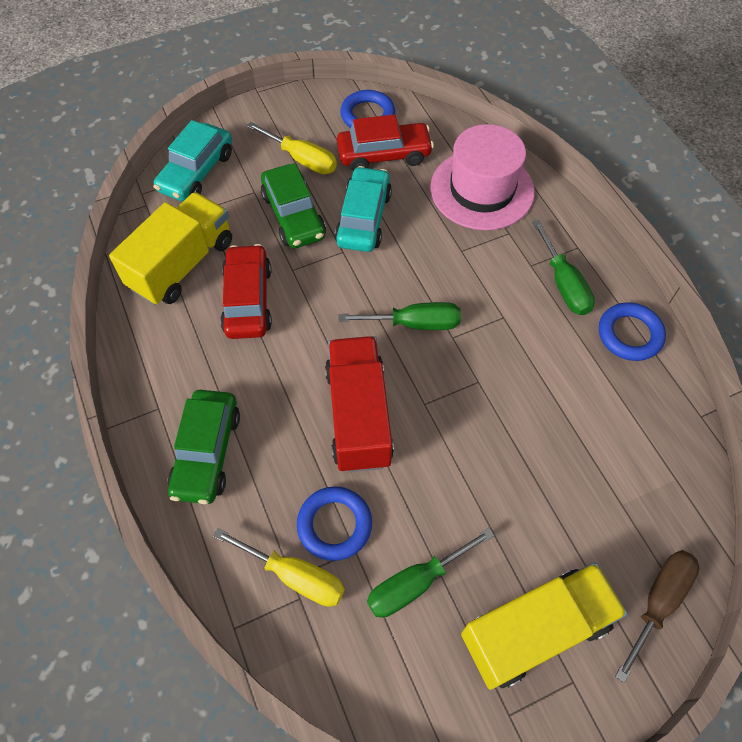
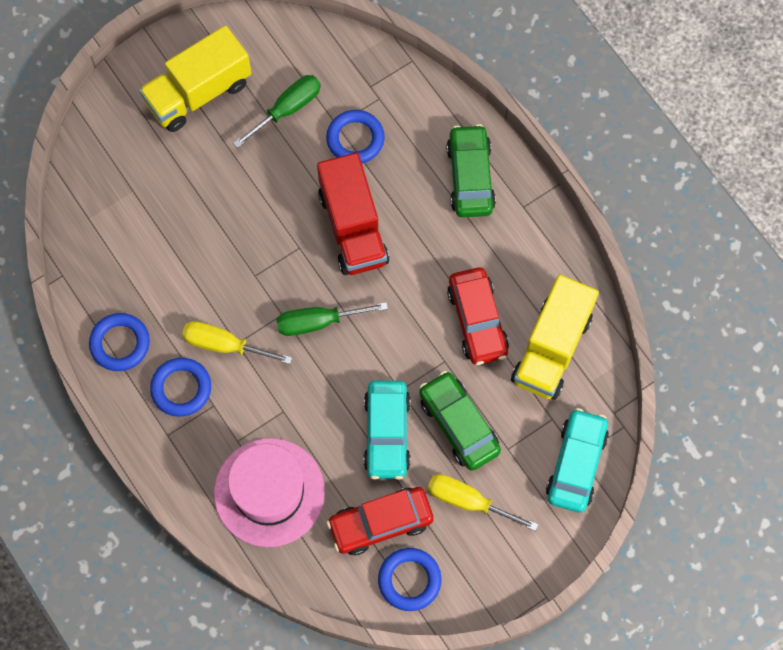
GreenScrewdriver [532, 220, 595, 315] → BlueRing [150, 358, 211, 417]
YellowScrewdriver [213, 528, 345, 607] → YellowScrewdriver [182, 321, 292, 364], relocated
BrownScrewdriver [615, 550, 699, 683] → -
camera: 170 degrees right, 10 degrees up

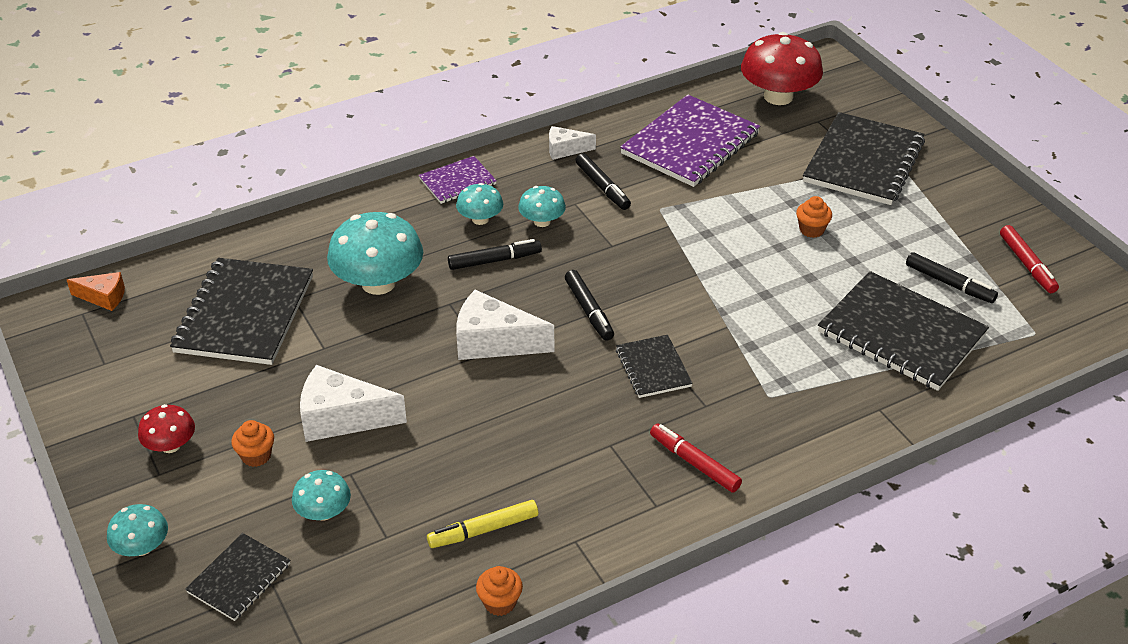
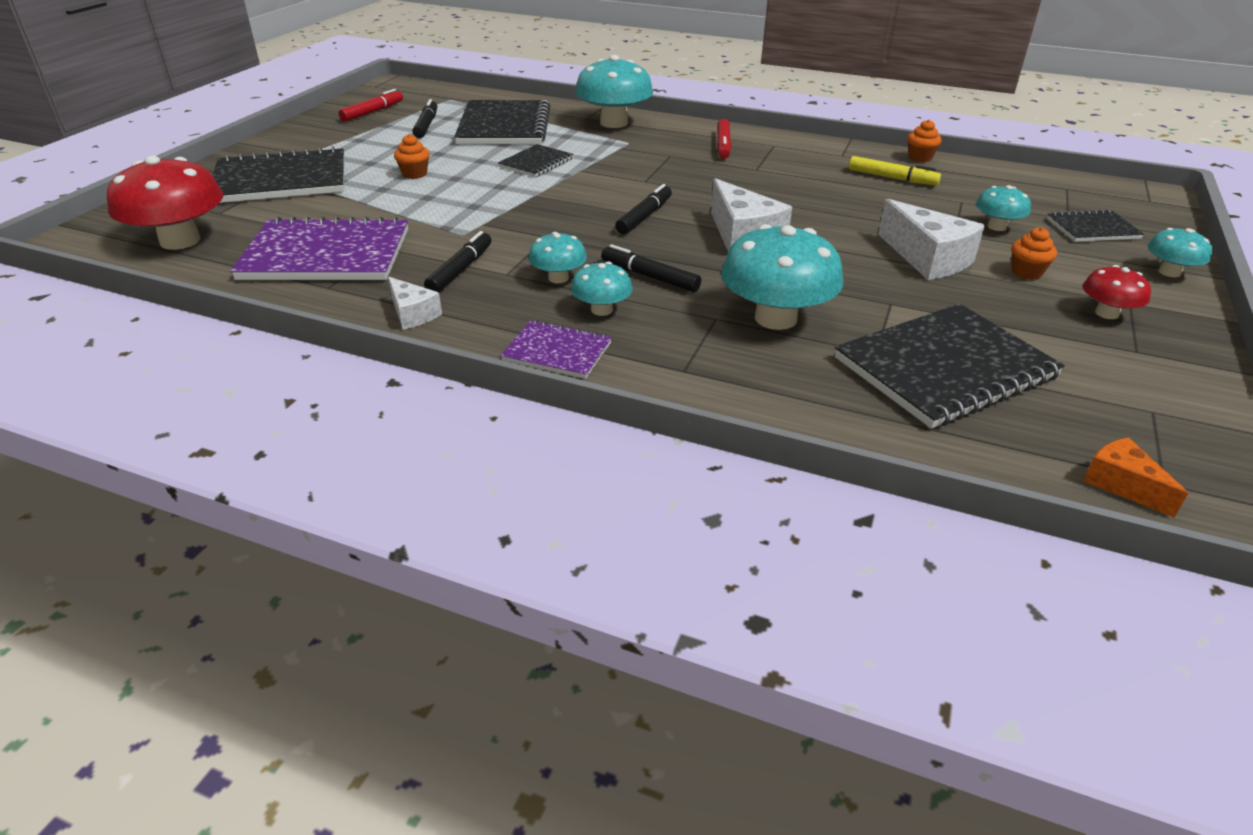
BlackNotebook [616, 334, 693, 398] → BlackNotebook [498, 144, 574, 177], relocated
- → TurquoiseMushroom [575, 55, 653, 128]
camera: 130 degrees left, 5 degrees down

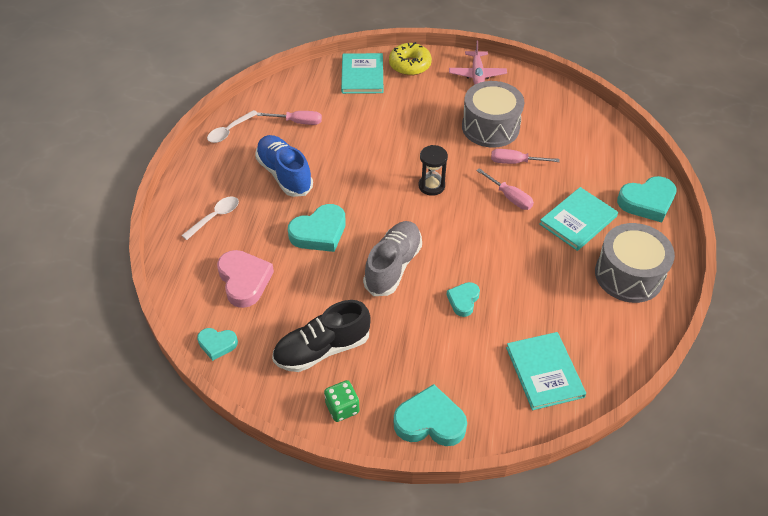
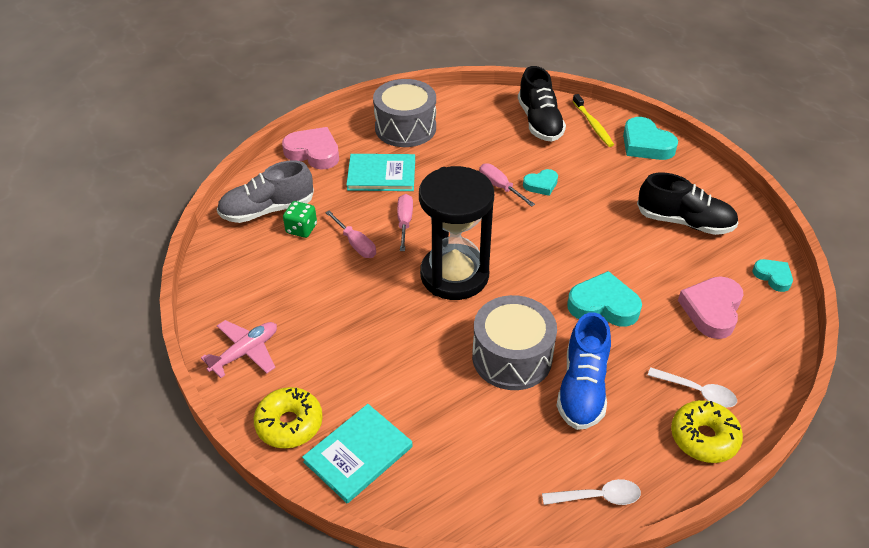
GreyShoe [363, 221, 422, 296] → GreyShoe [217, 160, 314, 223], relocated
TurquoiseHeart [617, 176, 677, 222] → PinkHeart [282, 127, 339, 170]
GreenDice [324, 380, 360, 422] → GreenDice [283, 201, 317, 238], relocated
BlackHourglass [419, 145, 448, 196] → BlackHourglass [419, 166, 494, 300], x2.16
GreyDrum [462, 81, 524, 148] → GreyDrum [472, 295, 557, 390], relocated
PinkScrewdriver [257, 111, 322, 125] → PinkScrewdriver [479, 163, 535, 207], relocated
TurquoiseBook [506, 332, 586, 410] → BlackShoe [518, 66, 566, 142]
- → YellowToothbrush [573, 94, 614, 147]
WhiteSpoon [181, 196, 239, 240] → WhiteSpoon [648, 368, 737, 408], 150 degrees counterclockwise
- → YellowDonut [671, 400, 743, 463]
camera: 135 degrees left, 5 degrees down

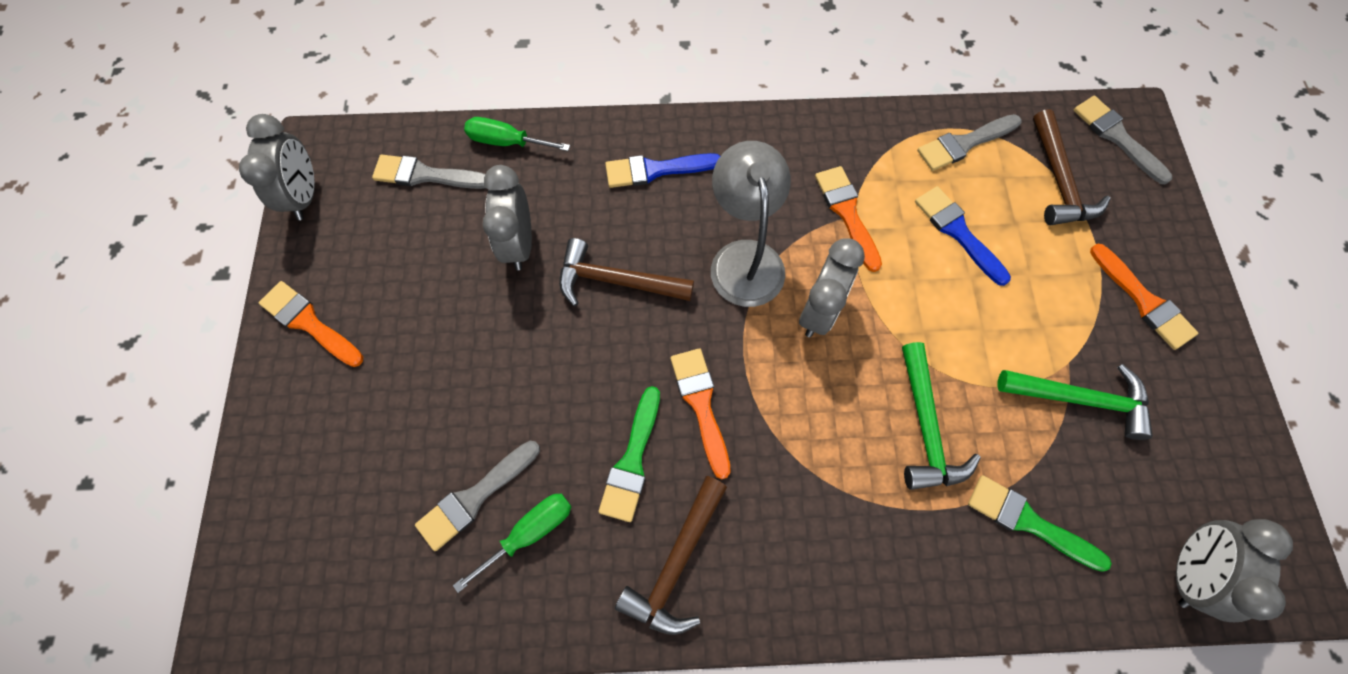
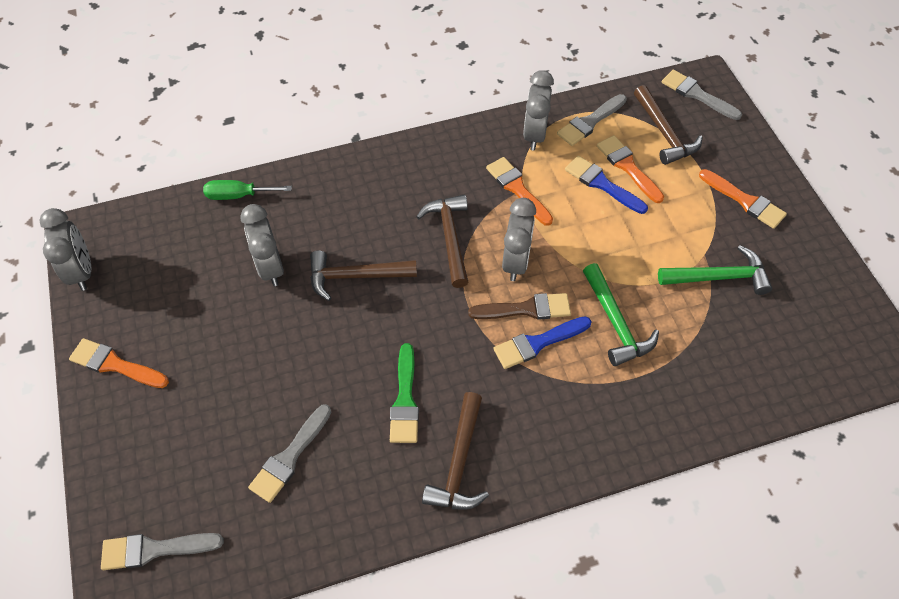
GreyBrush [372, 155, 485, 189] → GreyBrush [101, 533, 224, 570], relocated
GreyLamp [711, 141, 791, 307] → BrownHammer [416, 194, 468, 288]
- → BrownBrush [468, 293, 571, 320]
BlueBrush [605, 153, 720, 188] → BlueBrush [493, 316, 592, 369], relocated
GreyClock [1176, 519, 1293, 622] → GreyClock [523, 70, 554, 151], relocated
OrangeBrush [670, 348, 731, 479] → OrangeBrush [597, 135, 664, 203], relocated
GreenScrewdriver [453, 494, 572, 593] → -
GreenBrush [968, 475, 1112, 572] → -
camera: 15 degrees left, 10 degrees down

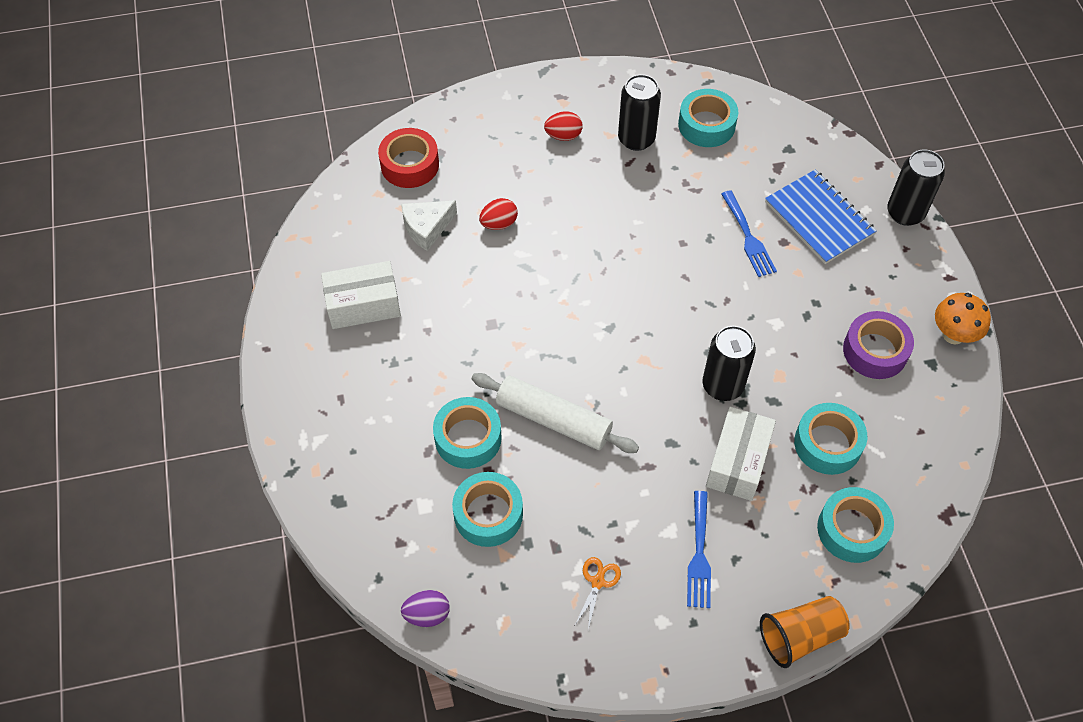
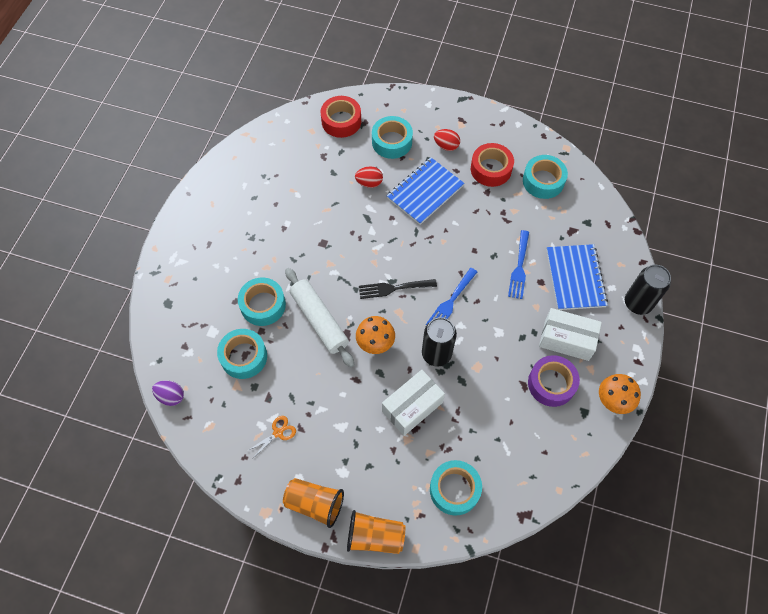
- → OrangeCup [283, 478, 344, 528]
- → OrangeMushroom [356, 316, 395, 354]
- → BlackFork [359, 279, 437, 299]
TurquoiseTape [794, 403, 867, 475] → TurquoiseTape [372, 116, 413, 159], relocated
- → BlueNotebook [387, 157, 464, 225]
BlueFork [687, 491, 711, 608] → BlueFork [426, 268, 477, 325], relocated
BlackCan [618, 74, 661, 151] → RedTape [471, 143, 514, 187]
WhiteBox [321, 261, 401, 329] → WhiteBox [539, 308, 602, 361], relocated
WhiteCheese [401, 200, 457, 251] → -
camera: 30 degrees right, 5 degrees up

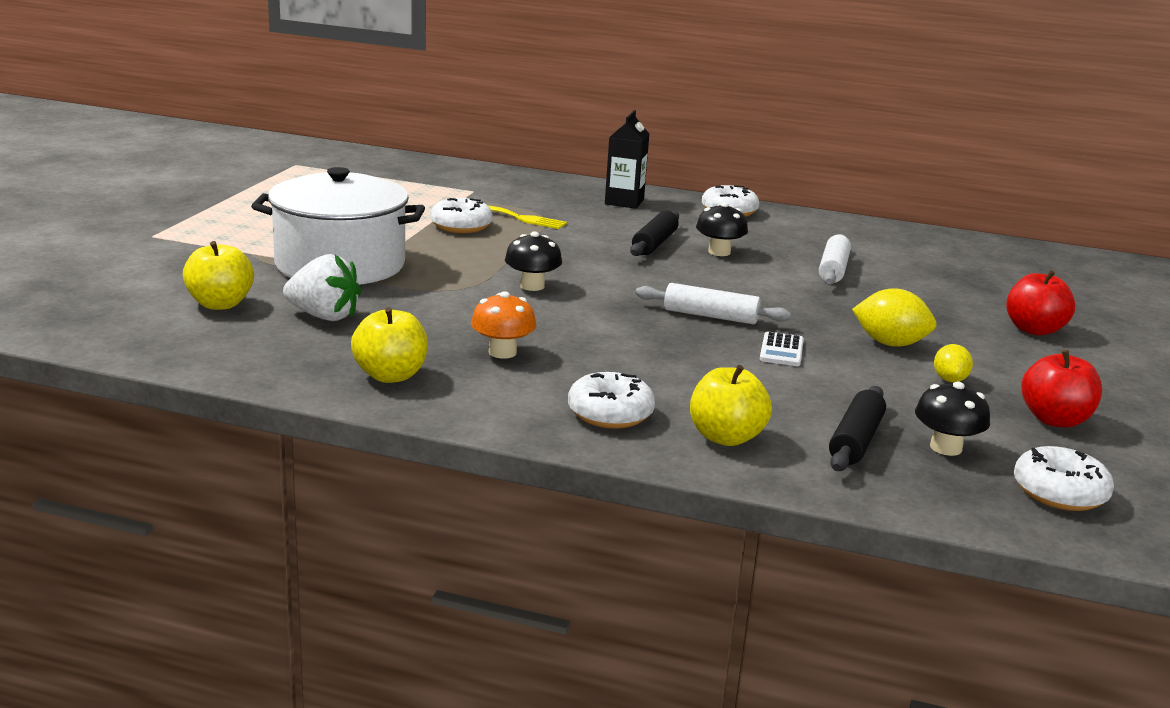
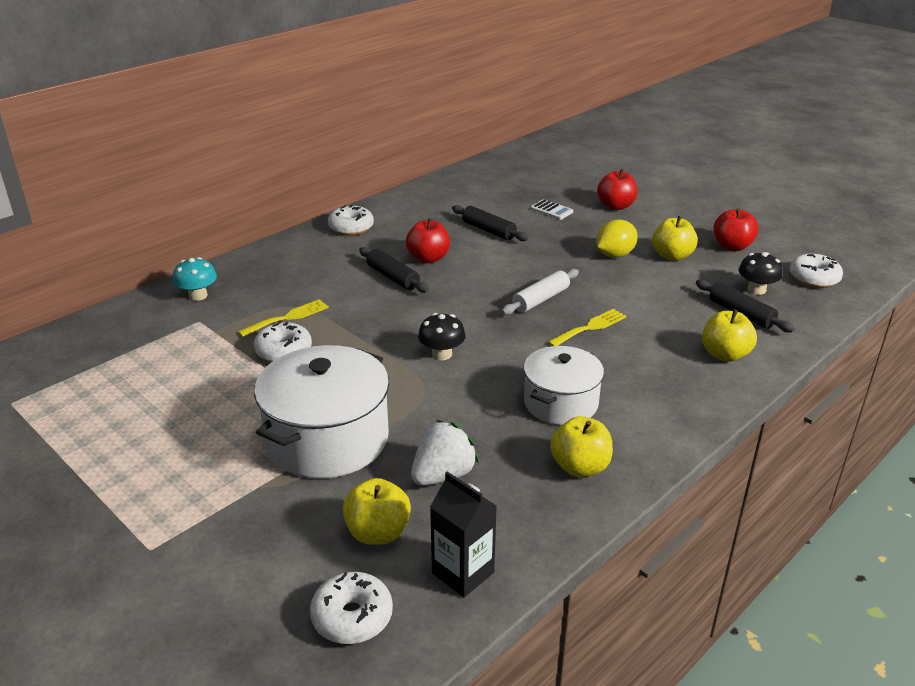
- → TurquoiseMushroom [173, 257, 217, 301]
WhiteDonut [568, 372, 655, 429] → WhiteDonut [310, 572, 393, 644], relocated
BlackMushroom [696, 202, 748, 256] → RedApple [406, 218, 450, 263]
BlackCarton [605, 110, 649, 209] → BlackCarton [430, 471, 497, 597], relocated
WhiteRollingPin [819, 234, 851, 285] → BlackRollingPin [452, 205, 528, 241]
OrangeMushroom [471, 291, 536, 359] → WhitePot [524, 346, 604, 425]
WhiteCalculator [760, 332, 804, 366] → WhiteCalculator [531, 199, 573, 220], relocated
- → YellowFork [548, 309, 627, 346]
YellowLemon [934, 344, 973, 382] → YellowApple [652, 216, 698, 261]
camera: 60 degrees left, 10 degrees up

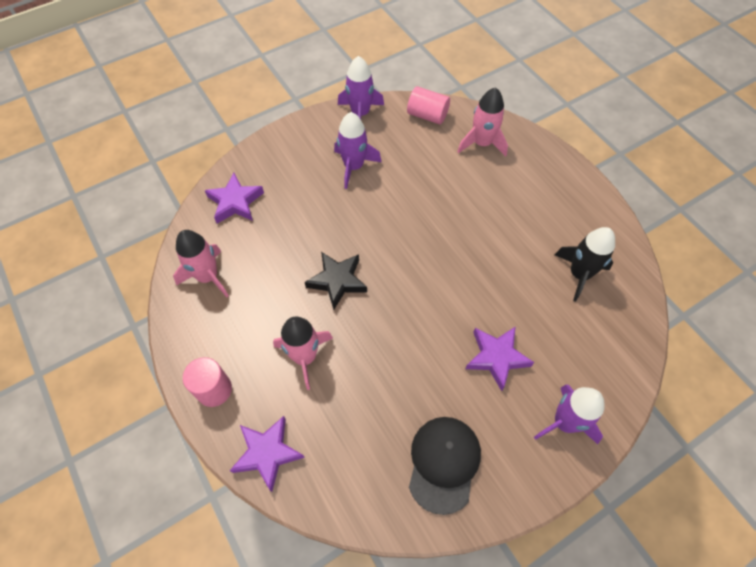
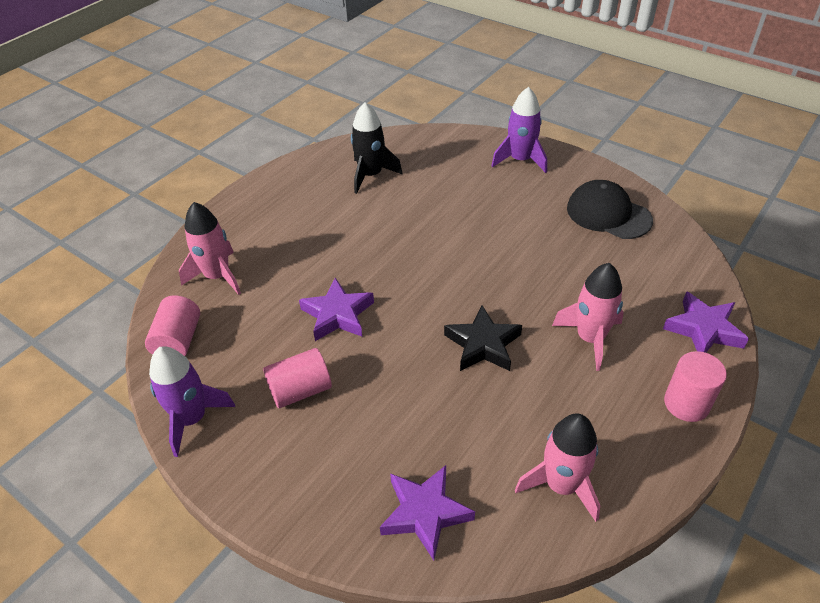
PurpleRocket [334, 112, 382, 189] → PinkCylinder [263, 348, 332, 408]
PurpleStar [465, 326, 534, 391] → PurpleStar [299, 278, 374, 341], relocated
BlackCap [409, 417, 481, 515] → BlackCap [567, 180, 653, 239], 45 degrees clockwise
camera: 110 degrees left, 15 degrees down

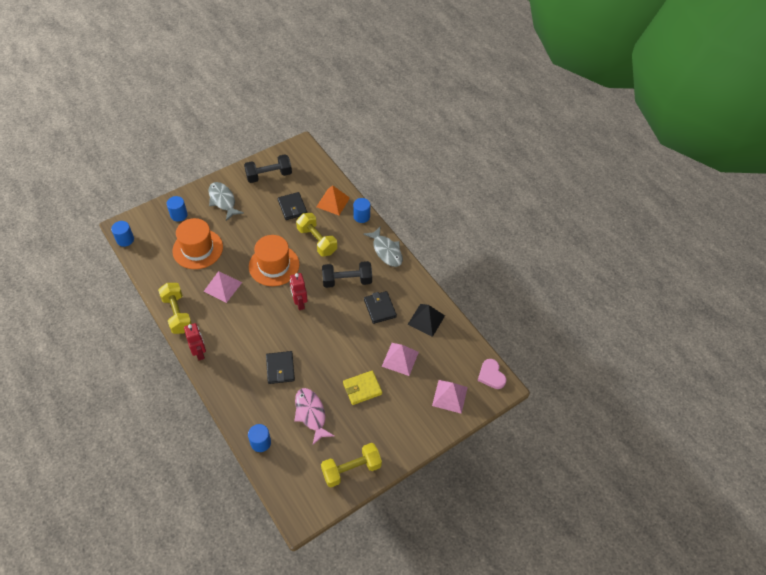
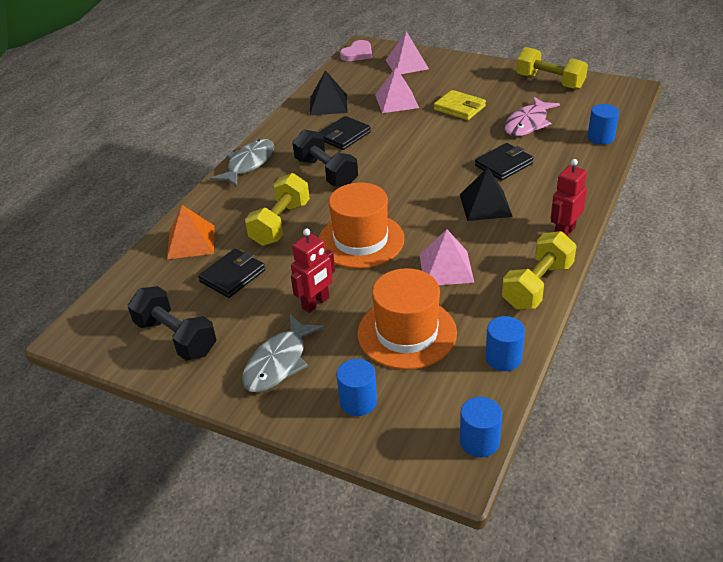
RedRobot [290, 273, 308, 310] → RedRobot [291, 229, 335, 313], relocated
- → BlackPyramid [460, 167, 513, 221]
BlueCylinder [353, 198, 370, 223] → BlueCylinder [485, 316, 525, 371], relocated
camera: 115 degrees left, 15 degrees down

